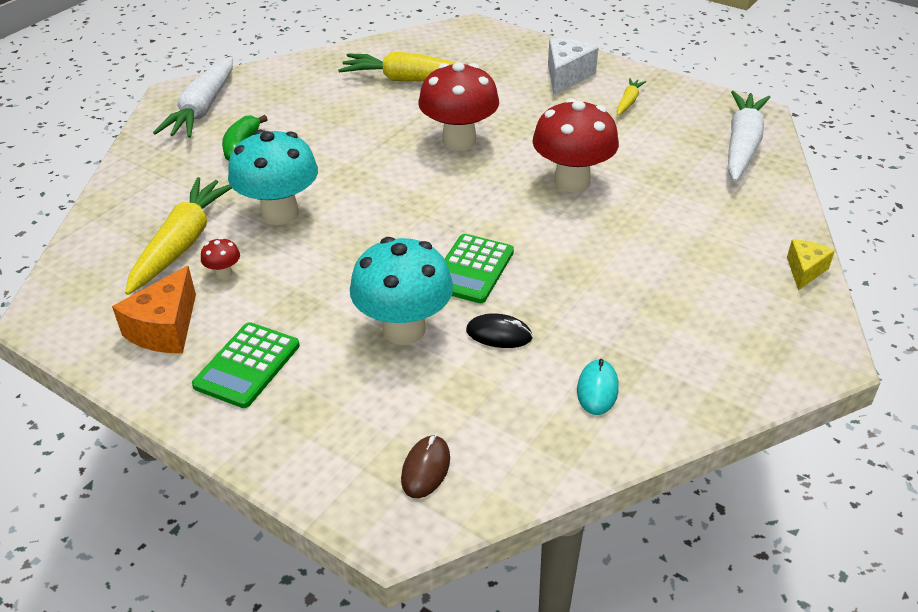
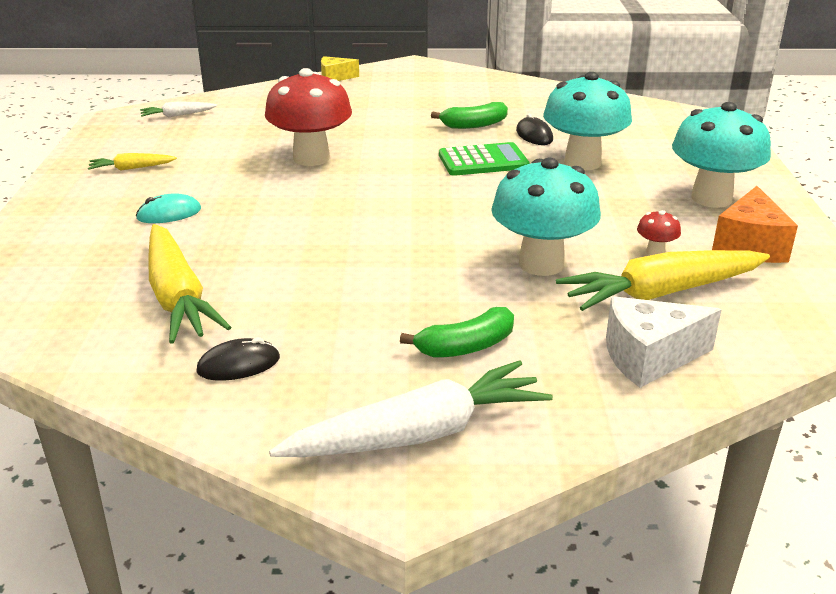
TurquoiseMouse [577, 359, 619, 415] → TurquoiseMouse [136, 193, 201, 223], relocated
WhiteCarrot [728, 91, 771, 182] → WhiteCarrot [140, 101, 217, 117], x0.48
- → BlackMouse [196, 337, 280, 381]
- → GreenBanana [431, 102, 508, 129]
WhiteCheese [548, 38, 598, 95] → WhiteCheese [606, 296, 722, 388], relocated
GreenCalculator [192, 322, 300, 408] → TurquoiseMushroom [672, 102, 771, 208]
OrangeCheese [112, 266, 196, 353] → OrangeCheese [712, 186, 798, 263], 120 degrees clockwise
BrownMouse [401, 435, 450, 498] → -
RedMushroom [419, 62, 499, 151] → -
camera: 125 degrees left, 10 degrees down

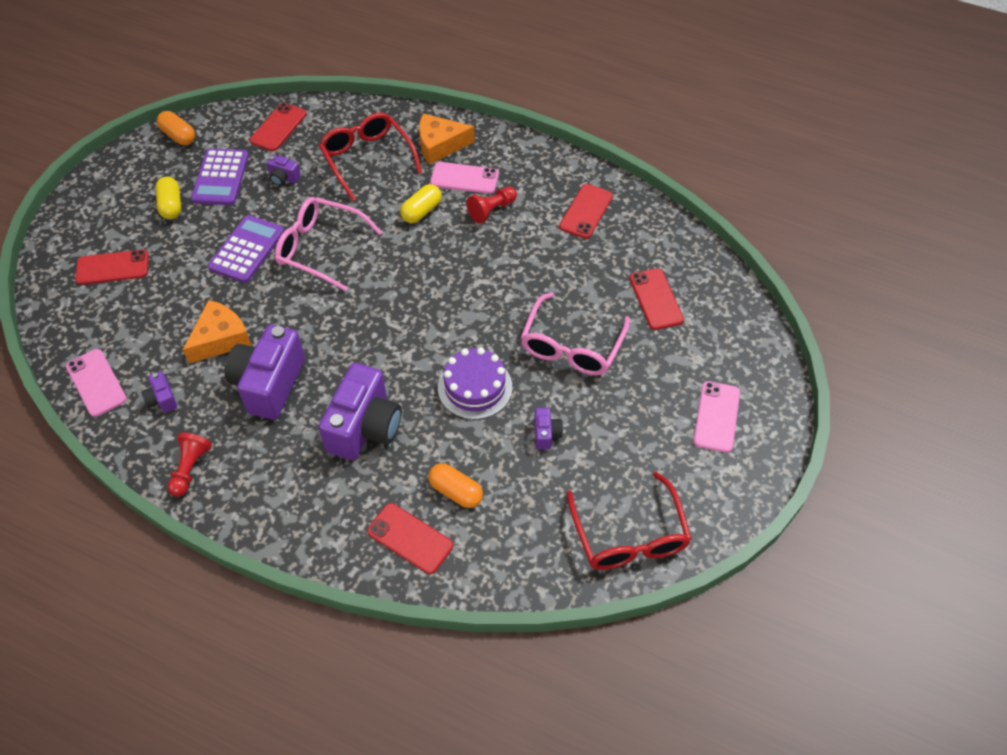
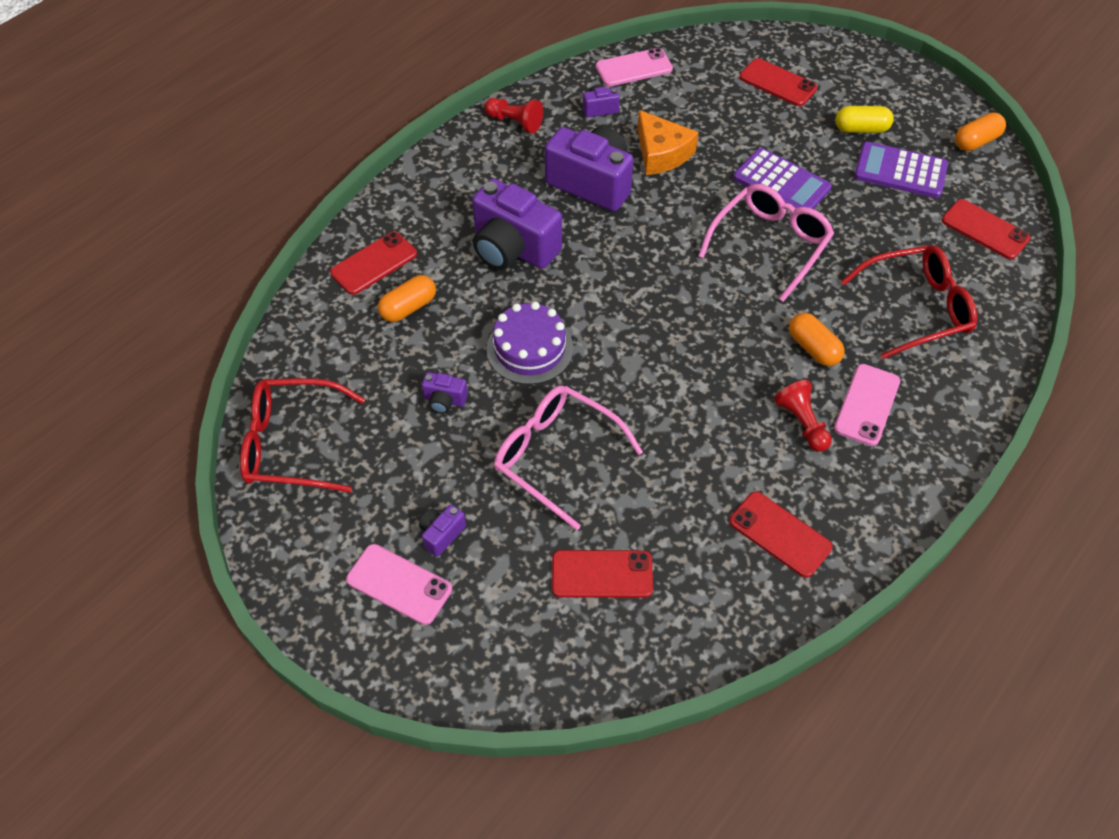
PurpleCamera [266, 155, 301, 186] → PurpleCamera [419, 505, 466, 557], relocated
RedPhone [75, 249, 149, 285] → RedPhone [739, 58, 818, 106], 60 degrees counterclockwise
YellowCapsule [400, 184, 442, 223] → OrangeCapsule [789, 313, 845, 366]
OrangeCheese [419, 113, 475, 165] → -
camera: 105 degrees right, 0 degrees up

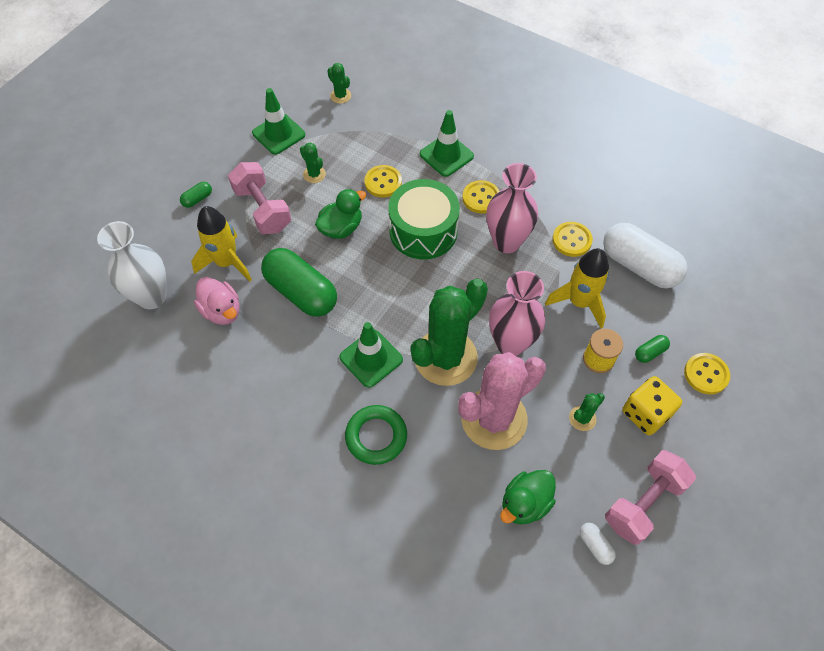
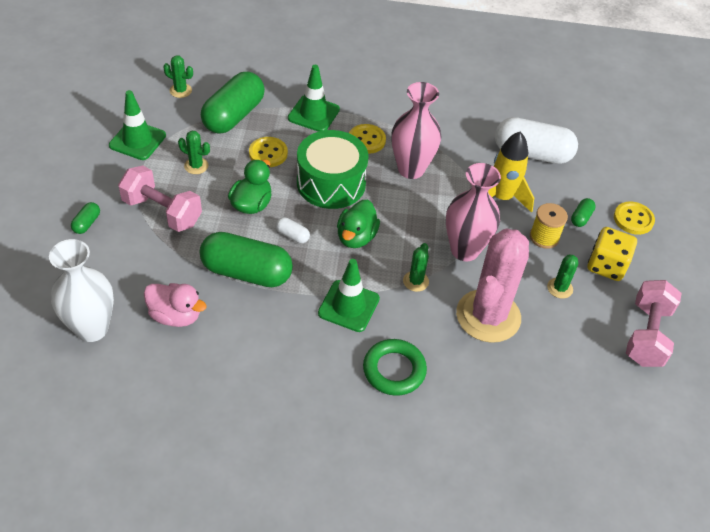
- → GreenCapsule [201, 72, 265, 133]
WhiteCapsule [580, 523, 616, 565] → WhiteCapsule [276, 217, 310, 243], relocated
GreenDuck [500, 470, 556, 524] → GreenDuck [337, 200, 380, 248], relocated
GreenCactus [411, 279, 488, 386] → GreenCactus [403, 243, 429, 292], x0.41
YellowRocket [191, 206, 252, 282] → -
YellowButton [552, 222, 593, 257] → -
camera: 30 degrees left, 10 degrees down

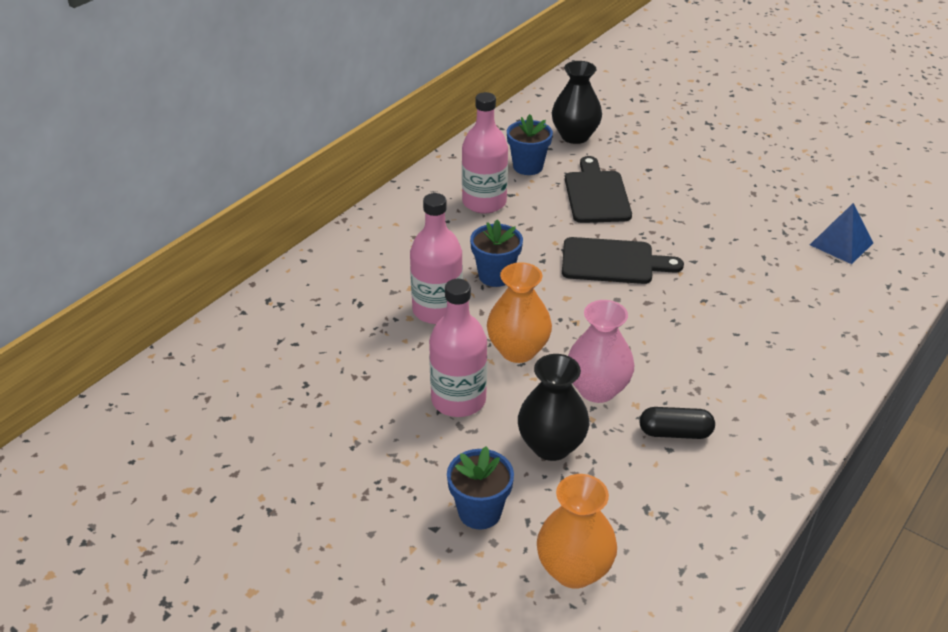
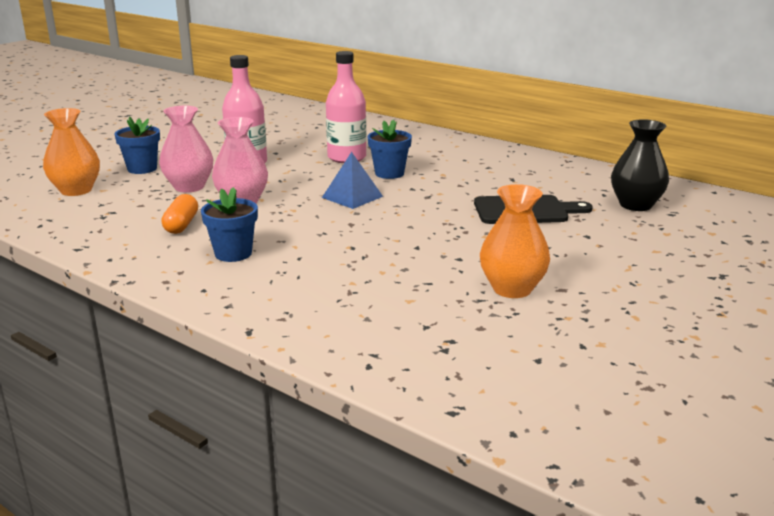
BlackVase [518, 354, 590, 461] → PinkVase [159, 106, 213, 193]
BlackCapsule [640, 407, 715, 439] → OrangeCapsule [162, 194, 198, 234]
BlueFlowerPot [507, 114, 553, 175] → BlueFlowerPot [201, 187, 258, 262], relocated
BluePyramid [810, 203, 873, 264] → BluePyramid [322, 152, 383, 209], relocated
OrangeVase [487, 262, 552, 363] → OrangeVase [480, 184, 550, 298], relocated
PinkBottle [462, 92, 508, 214] → -
BlackCuttingBoard [562, 237, 684, 284] → -
camera: 90 degrees right, 15 degrees down

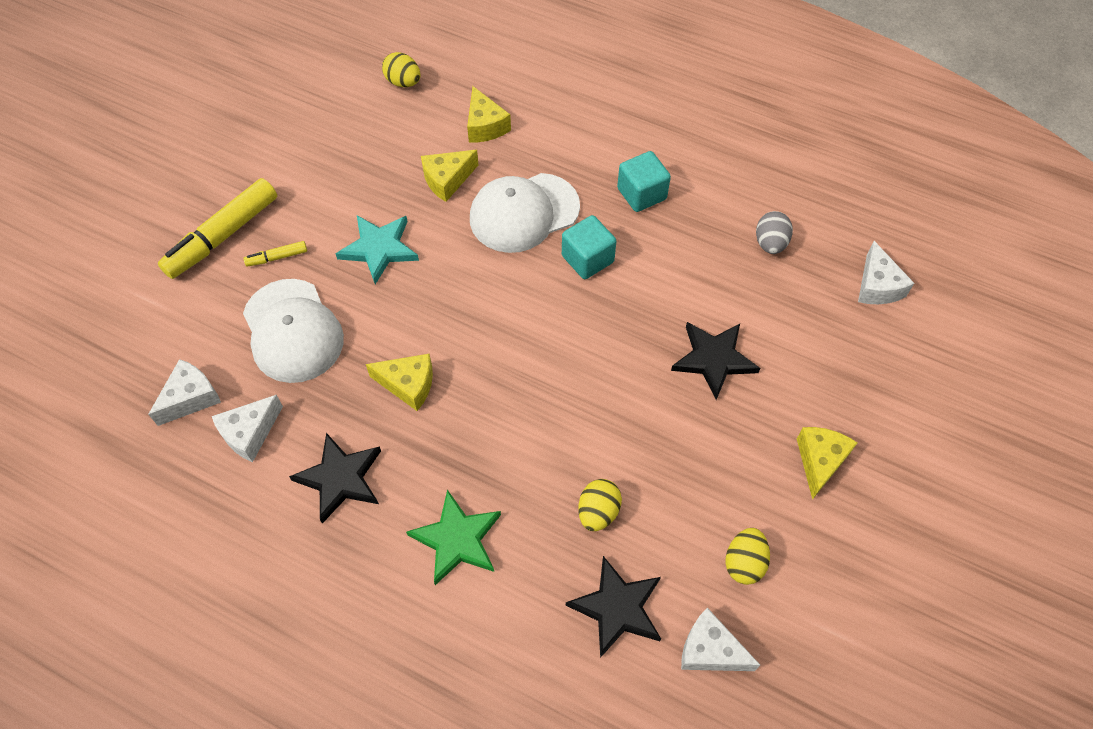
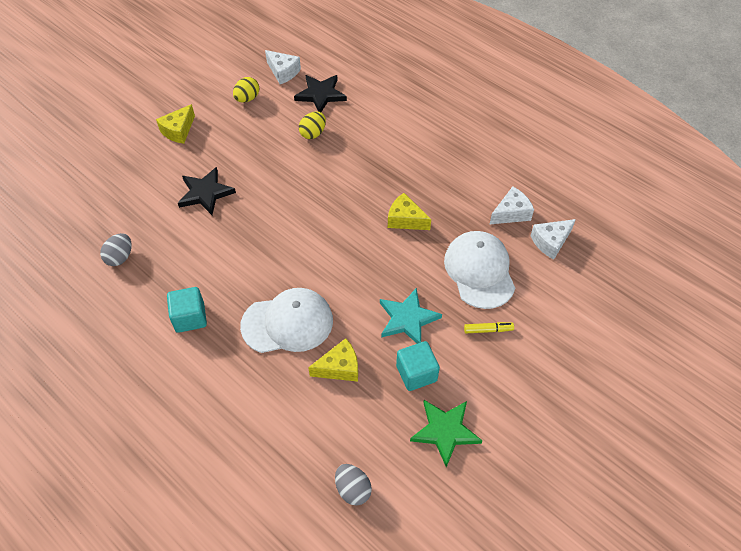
YellowEgg [382, 52, 420, 87] → GreyEgg [335, 464, 372, 505]
TurquoiseCube [562, 215, 616, 279] → TurquoiseCube [396, 341, 440, 391], relocated
GreenStar [406, 490, 501, 585] → GreenStar [410, 400, 483, 467], relocated
YellowMarker [158, 178, 277, 279] → -
BlackStar [289, 433, 381, 524] → -
YellowCheese [467, 86, 511, 143] → -
WhiteCheese [858, 241, 914, 304] → -
camera: 165 degrees left, 5 degrees down

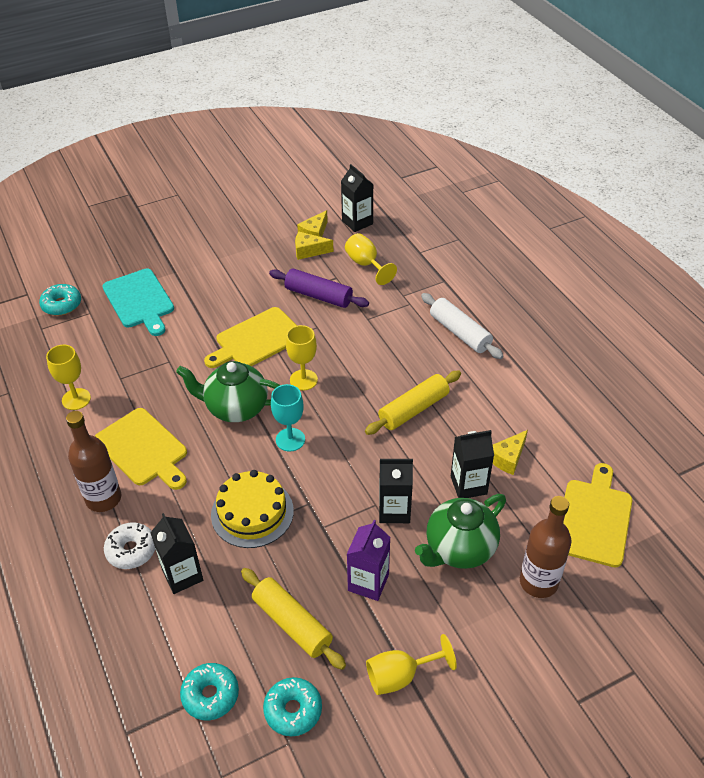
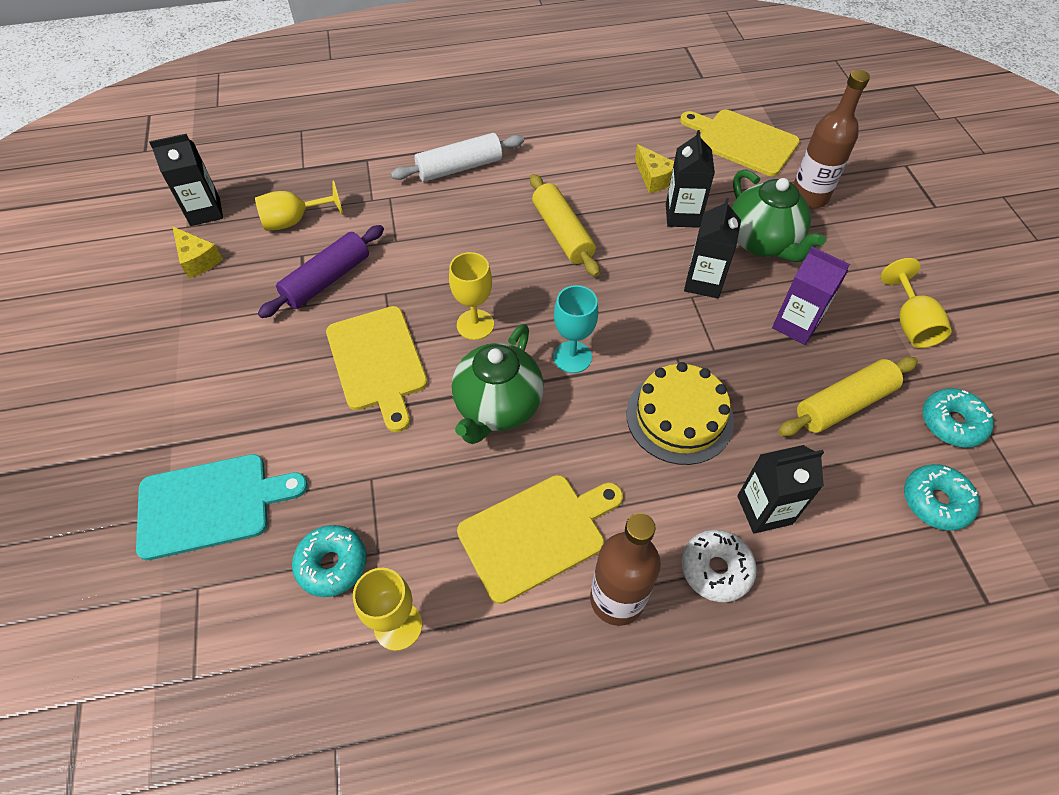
TurquoiseDonut [39, 284, 81, 316] → TurquoiseDonut [292, 525, 367, 597], relocated
YellowCheese [295, 232, 334, 260] → -
camera: 75 degrees left, 10 degrees up

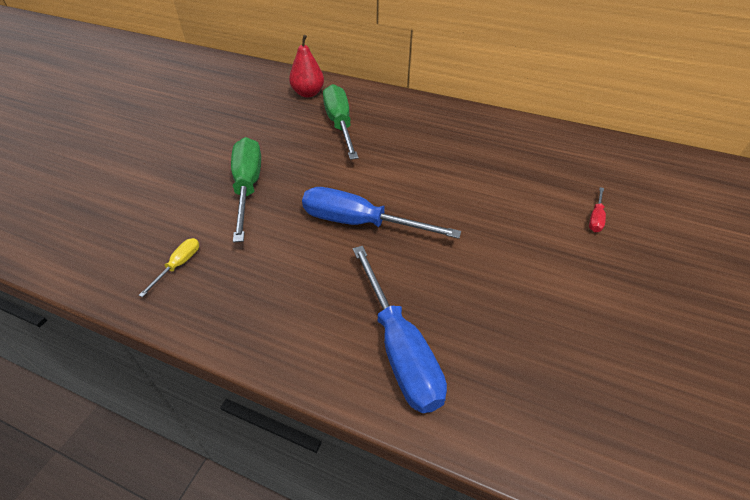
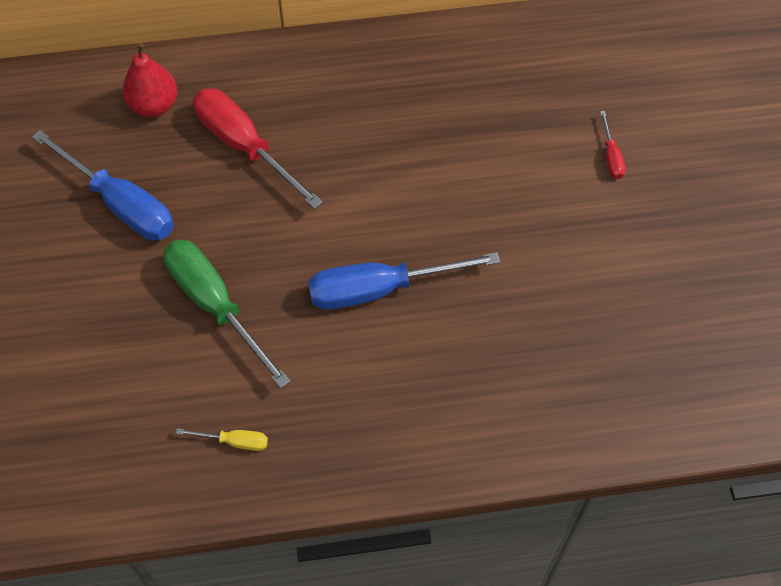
BlueScrewdriver [353, 246, 447, 413] → BlueScrewdriver [32, 130, 174, 240], relocated
YellowScrewdriver [139, 238, 199, 297] → YellowScrewdriver [176, 428, 268, 451], 105 degrees clockwise
GreenScrewdriver [323, 84, 359, 160] → RedScrewdriver [193, 88, 323, 209]
camera: 30 degrees left, 15 degrees up

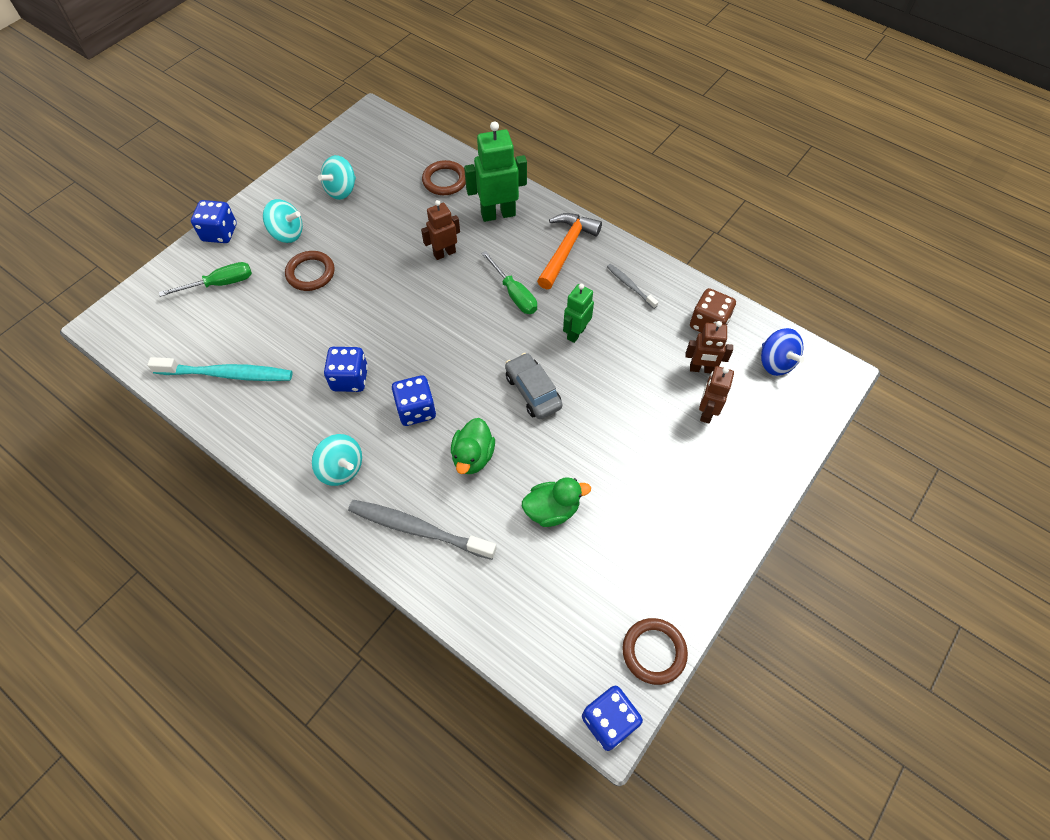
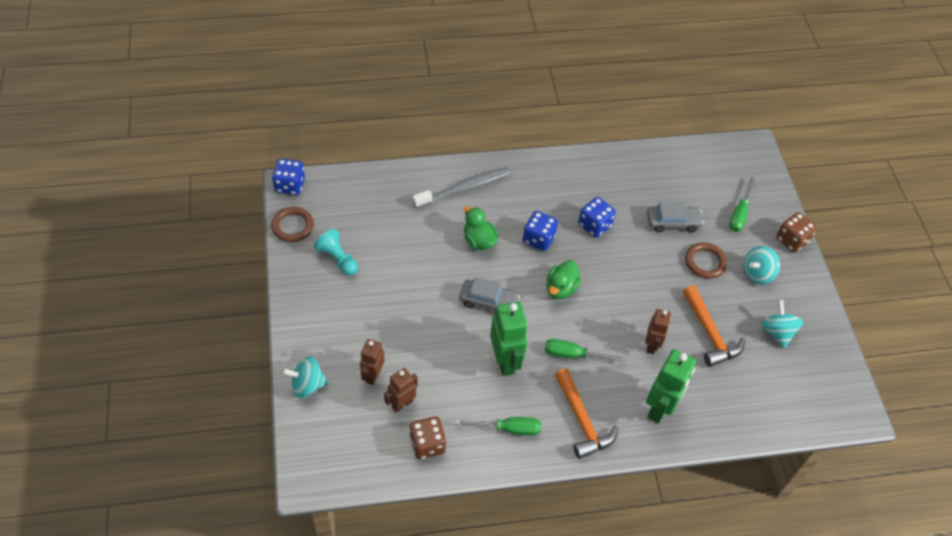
TurquoiseSpinningTop [312, 434, 362, 486] → TurquoiseSpinningTop [282, 356, 328, 398], relocated
- → TurquoisePawn [314, 229, 358, 276]
BrownRobot [699, 366, 734, 424] → BrownRobot [360, 339, 384, 385], 135 degrees counterclockwise
GreyToothbrush [607, 264, 658, 309] → GreenScrewdriver [455, 417, 541, 435]
GreenRobot [563, 284, 594, 343] → GreenRobot [490, 302, 528, 376], x1.60
GreenDuck [522, 477, 591, 527] → GreenDuck [546, 260, 581, 299], relocated
- → GreyCar [647, 202, 704, 233]
- → OrangeHammer [683, 285, 745, 367]
BlueDice [191, 200, 237, 243] → BrownDice [776, 212, 817, 253]
TurquoiseToothbrush [147, 357, 292, 381] → -
BrownRing [422, 160, 466, 195] → -
BlueSpinningTop [761, 328, 805, 376] → -
camera: 130 degrees right, 5 degrees down

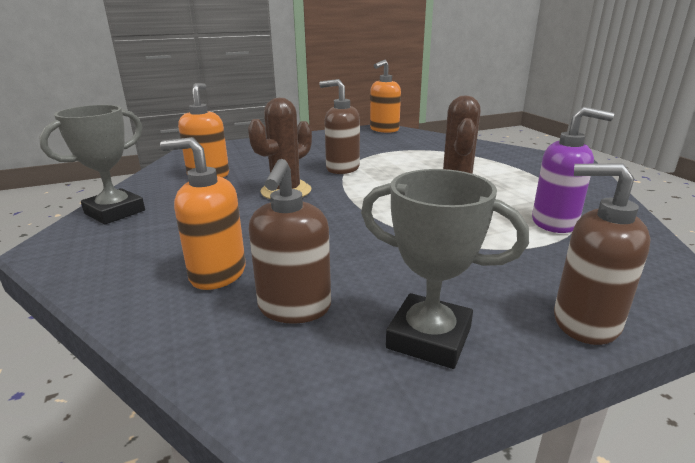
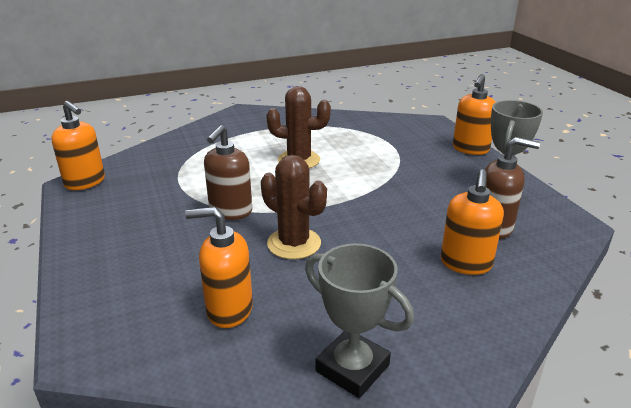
BrownSoapDispenser [554, 163, 651, 345] → OrangeSoapDispenser [453, 74, 496, 155]
PurpleSoapDispenser [532, 107, 614, 233] → -
camera: 90 degrees left, 5 degrees up

